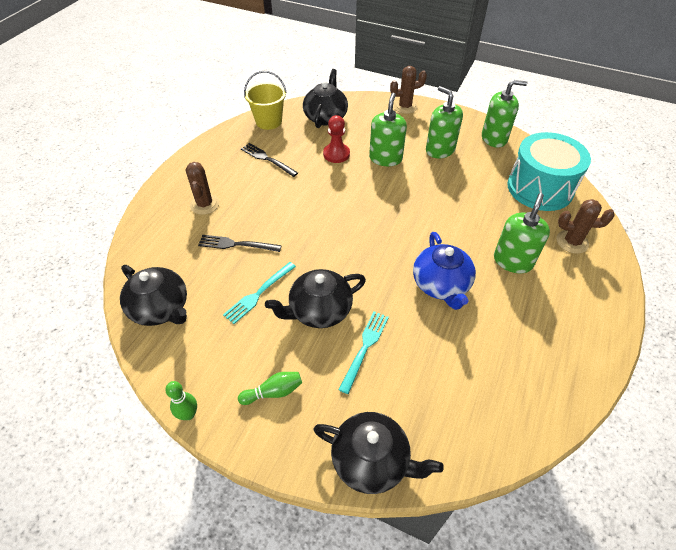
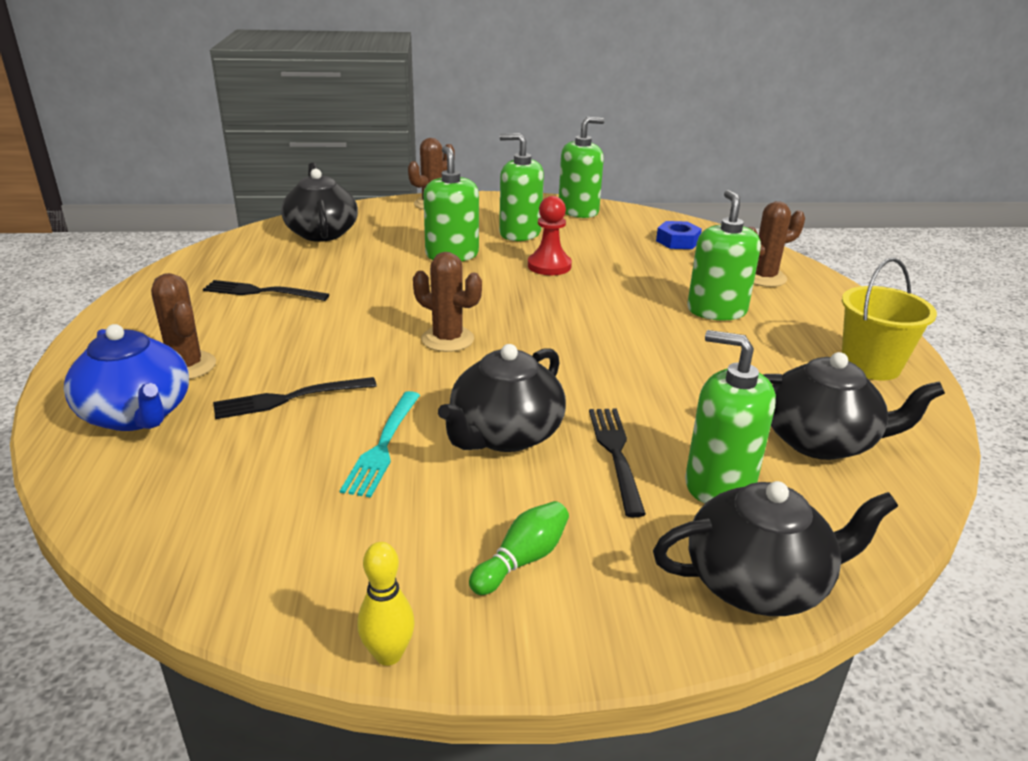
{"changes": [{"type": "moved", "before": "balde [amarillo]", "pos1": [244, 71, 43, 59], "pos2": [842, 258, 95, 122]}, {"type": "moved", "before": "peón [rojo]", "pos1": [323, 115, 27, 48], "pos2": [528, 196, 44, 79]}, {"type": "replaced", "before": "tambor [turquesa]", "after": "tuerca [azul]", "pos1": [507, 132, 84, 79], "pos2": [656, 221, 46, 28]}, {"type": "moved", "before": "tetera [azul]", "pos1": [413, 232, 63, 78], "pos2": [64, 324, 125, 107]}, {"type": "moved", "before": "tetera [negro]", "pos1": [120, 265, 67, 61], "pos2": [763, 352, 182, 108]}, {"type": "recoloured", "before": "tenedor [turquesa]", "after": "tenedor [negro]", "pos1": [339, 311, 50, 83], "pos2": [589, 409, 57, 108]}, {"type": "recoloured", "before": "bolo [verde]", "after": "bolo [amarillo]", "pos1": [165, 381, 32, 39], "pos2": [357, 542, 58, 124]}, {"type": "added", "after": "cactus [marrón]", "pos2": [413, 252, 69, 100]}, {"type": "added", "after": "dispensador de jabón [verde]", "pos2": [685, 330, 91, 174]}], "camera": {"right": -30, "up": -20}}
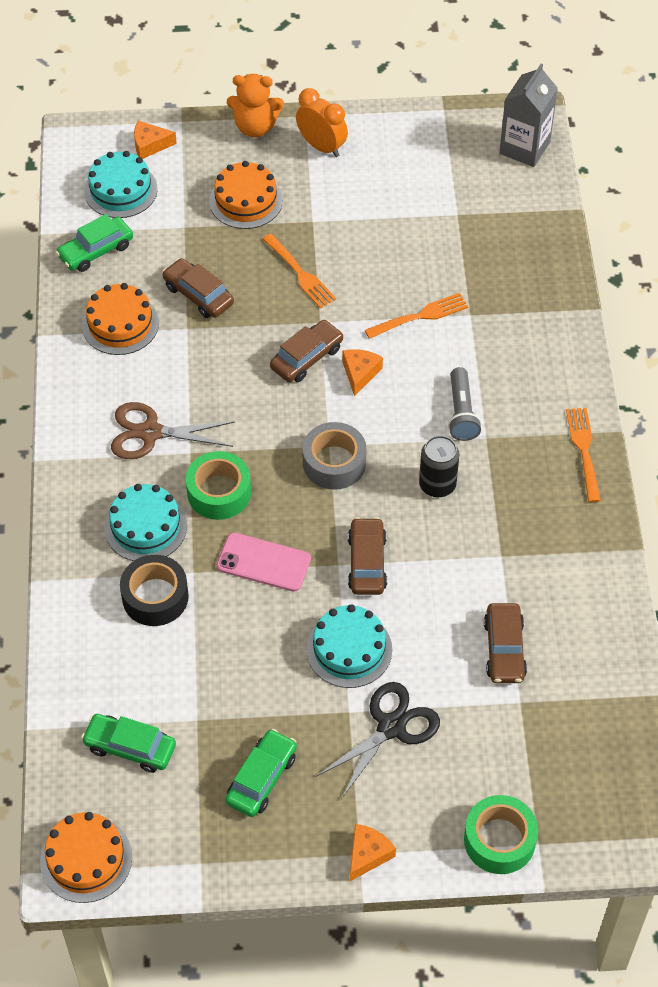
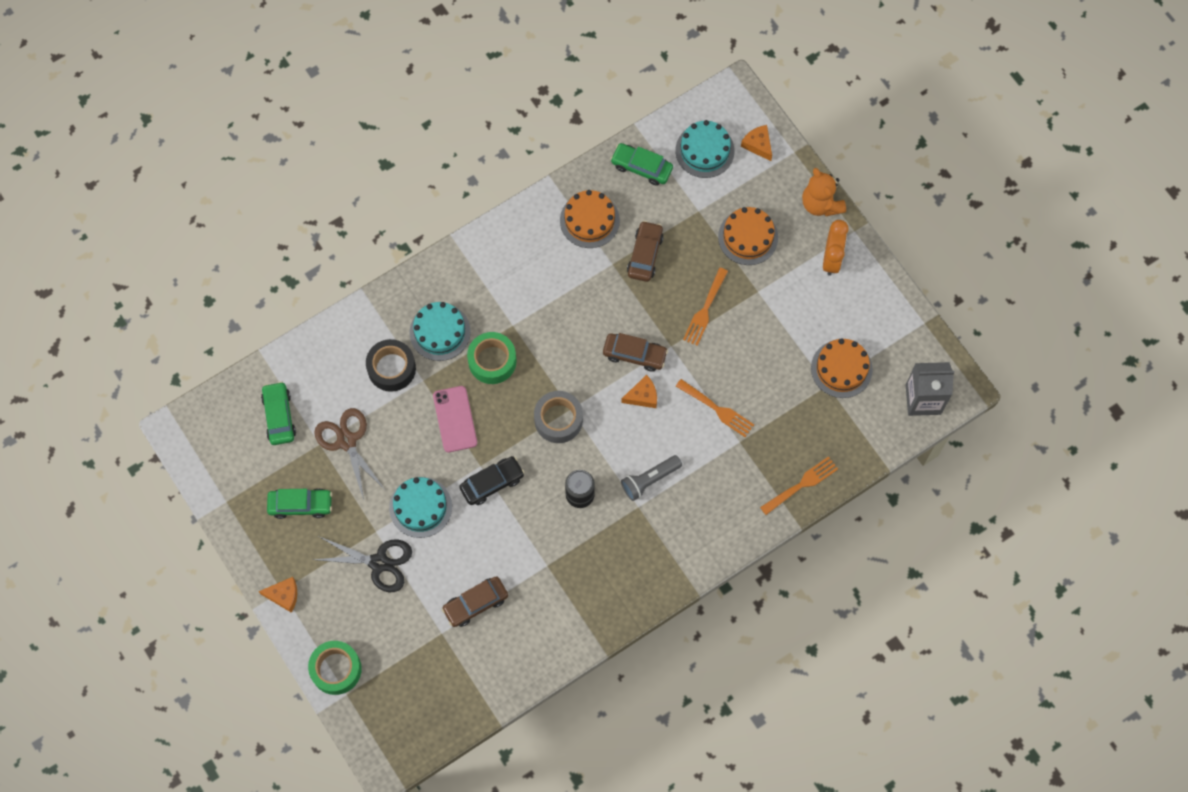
{"changes": [{"type": "moved", "before": "tijeras [marrón]", "pos1": [111, 402, 124, 57], "pos2": [314, 408, 72, 92]}, {"type": "moved", "before": "tenedor [naranja]", "pos1": [566, 408, 35, 94], "pos2": [760, 456, 78, 59]}, {"type": "recoloured", "before": "coche [marrón]", "after": "coche [negro]", "pos1": [348, 517, 39, 78], "pos2": [459, 456, 66, 49]}, {"type": "moved", "before": "tarta [naranja]", "pos1": [40, 812, 92, 91], "pos2": [811, 339, 62, 59]}], "camera": {"right": 60, "up": 15}}
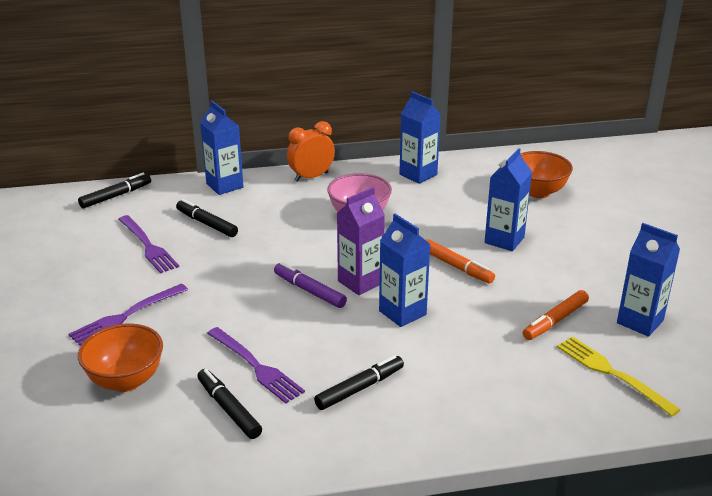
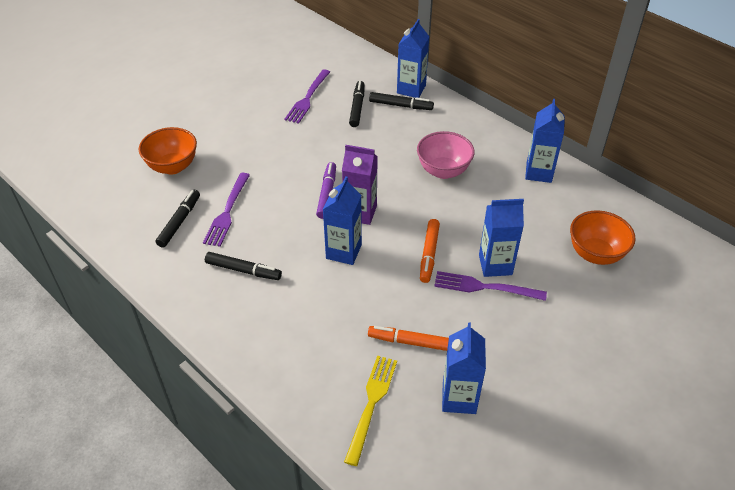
{"changes": [{"type": "removed", "before": "despertador [naranja]", "pos1": [287, 121, 48, 61]}, {"type": "moved", "before": "rotulador [negro]", "pos1": [78, 173, 73, 35], "pos2": [369, 92, 65, 18]}, {"type": "moved", "before": "tenedor [morado]", "pos1": [69, 284, 119, 62], "pos2": [434, 271, 113, 30]}], "camera": {"right": 55, "up": 15}}
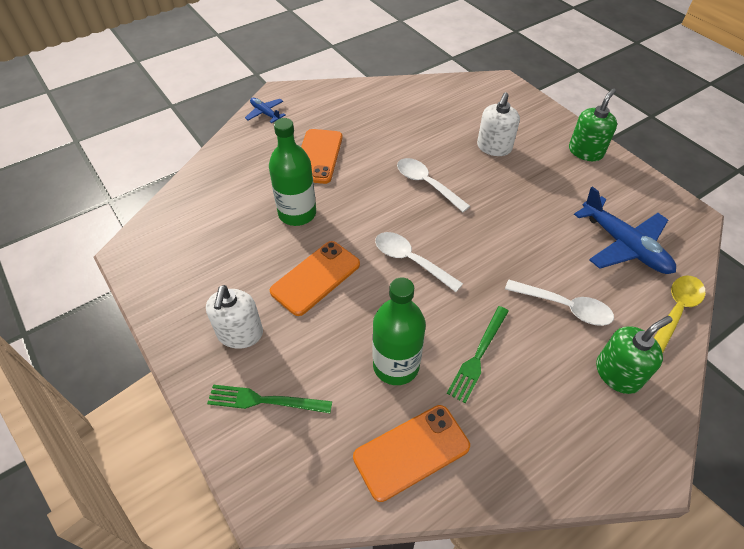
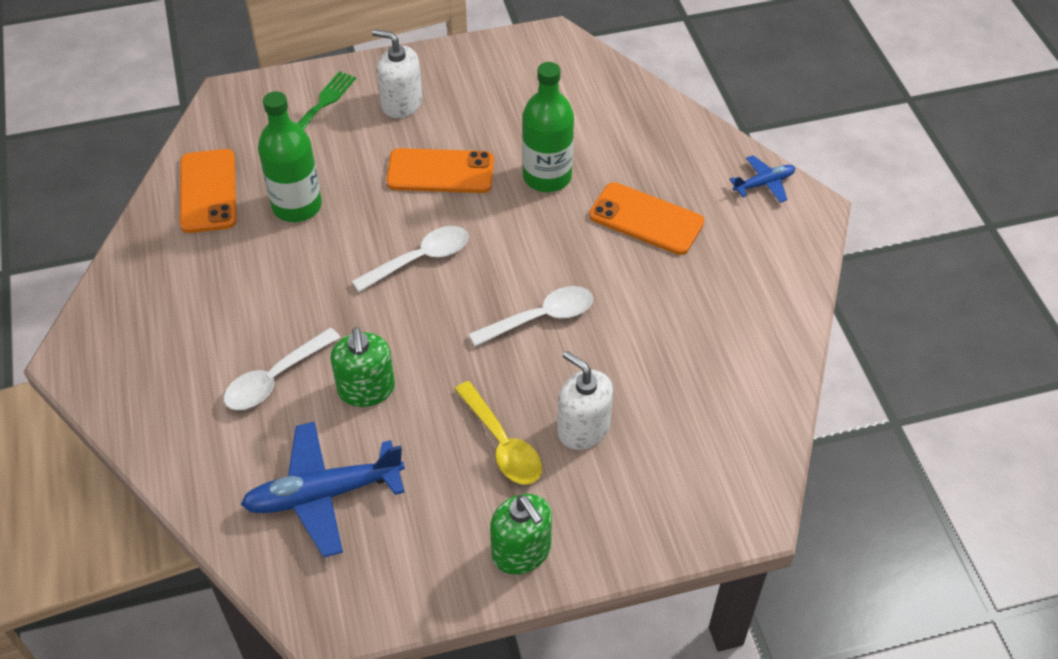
{"changes": [{"type": "turned", "before": "móvil [naranja]", "pos1": [270, 241, 90, 75], "pos2": [386, 148, 108, 45], "turn": -60}, {"type": "moved", "before": "cuchara [amarillo]", "pos1": [654, 276, 51, 78], "pos2": [455, 381, 87, 104]}, {"type": "removed", "before": "tenedor [verde]", "pos1": [447, 306, 62, 97]}, {"type": "moved", "before": "dispensador de jabón [verde]", "pos1": [596, 316, 77, 78], "pos2": [331, 327, 64, 80]}], "camera": {"right": 110, "up": 0}}
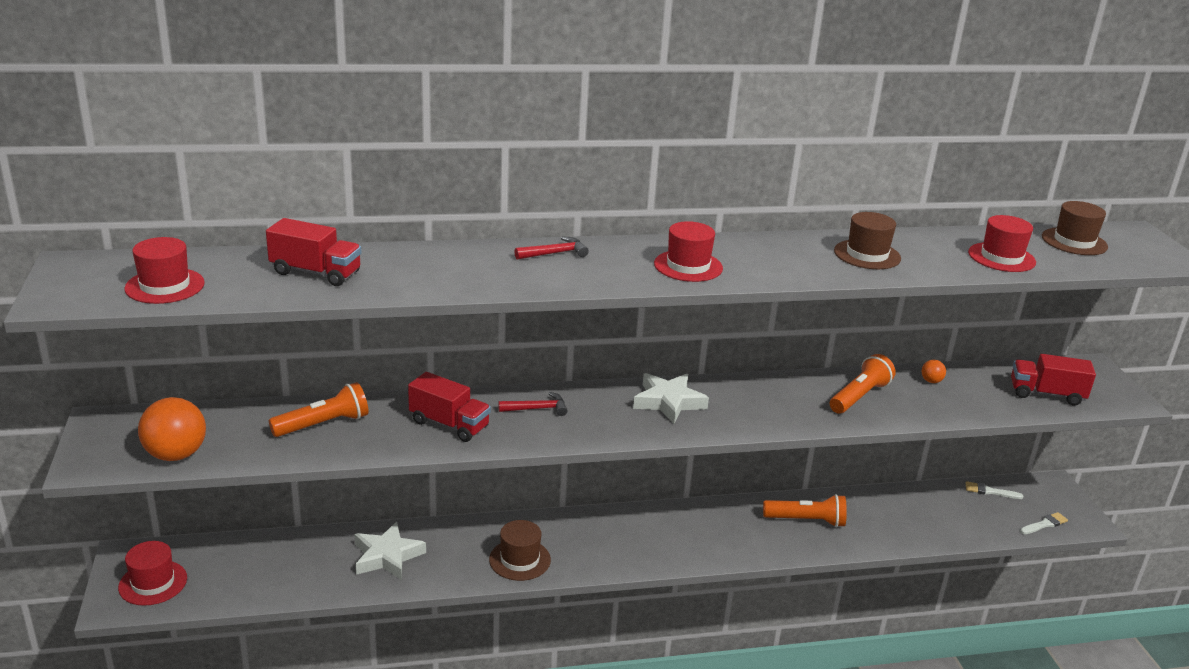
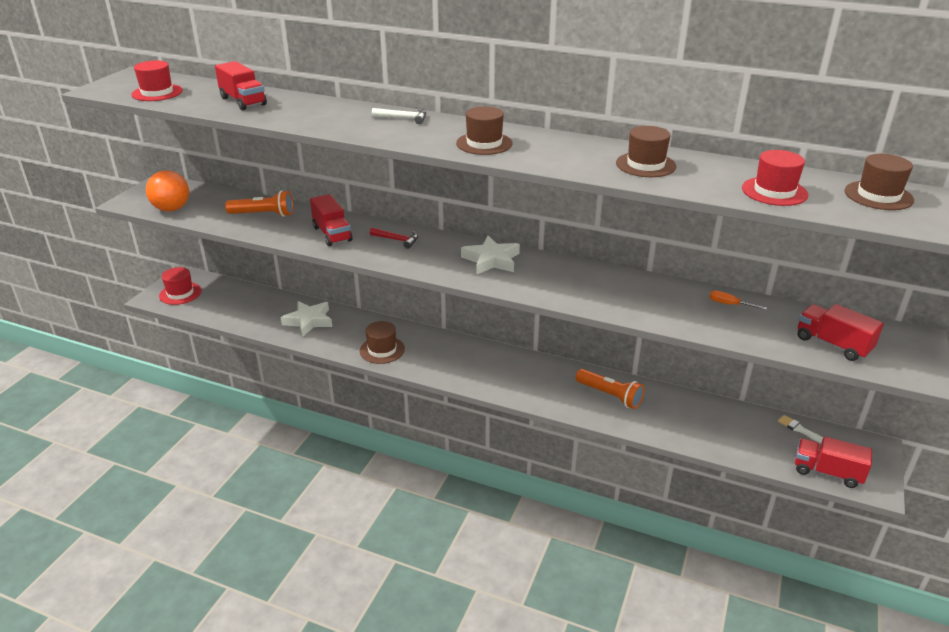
{"changes": [{"type": "recoloured", "before": "sombrero [rojo]", "after": "sombrero [marrón]", "pos1": [654, 221, 69, 61], "pos2": [456, 106, 57, 49]}, {"type": "recoloured", "before": "martillo [rojo]", "after": "martillo [blanco]", "pos1": [514, 237, 75, 23], "pos2": [372, 108, 54, 16]}, {"type": "removed", "before": "lámpara de mano [naranja]", "pos1": [830, 354, 66, 60]}, {"type": "replaced", "before": "pelota [naranja]", "after": "destornillador [naranja]", "pos1": [921, 360, 25, 23], "pos2": [709, 290, 58, 20]}, {"type": "replaced", "before": "pincel [blanco]", "after": "camión [rojo]", "pos1": [1020, 512, 48, 22], "pos2": [795, 436, 77, 52]}], "camera": {"right": 35, "up": 5}}
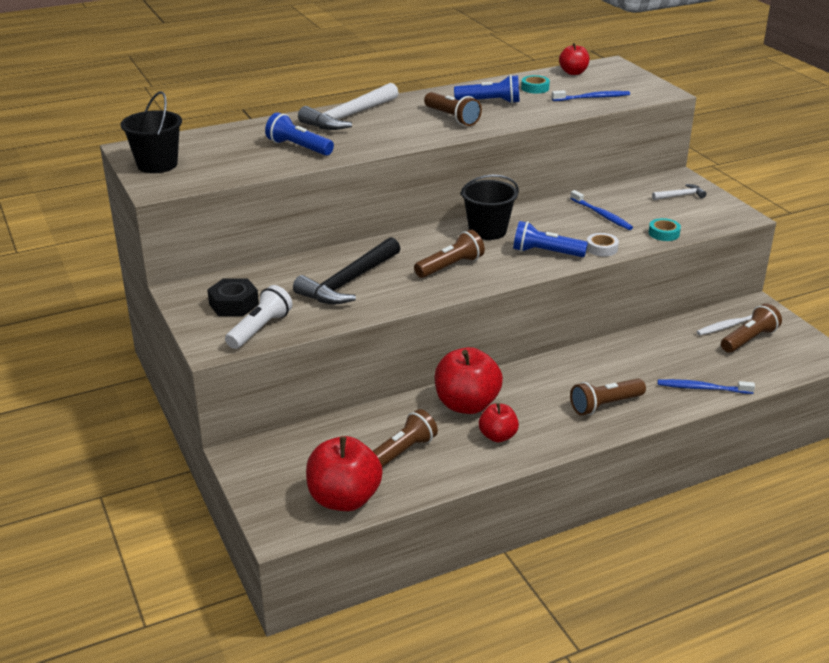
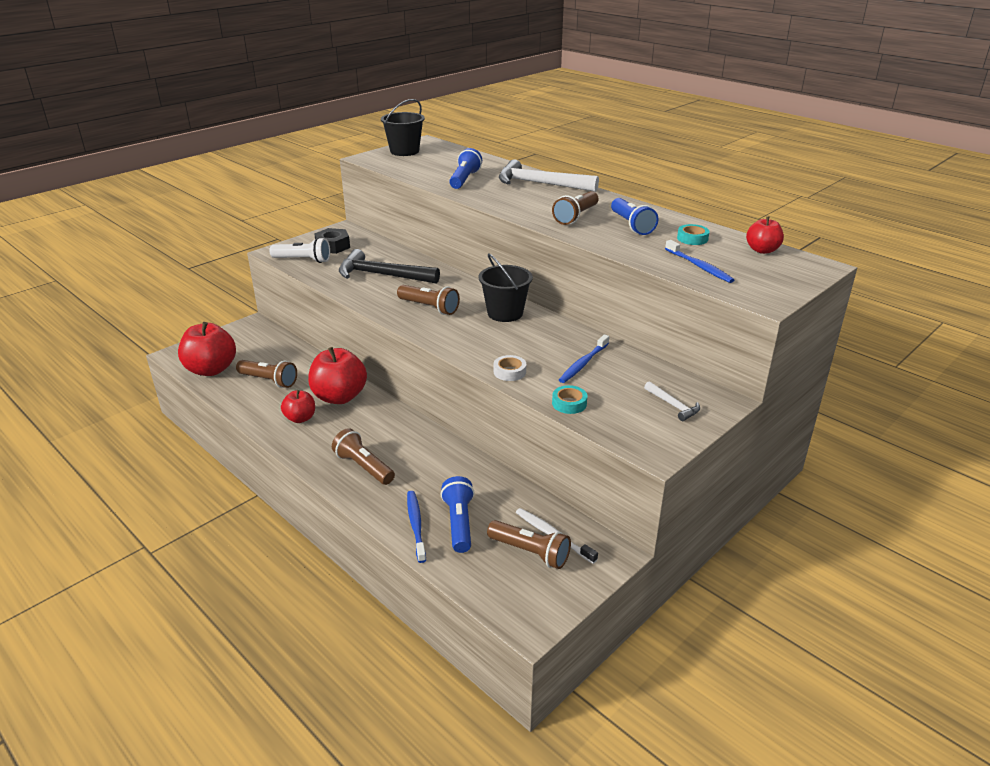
{"changes": [{"type": "moved", "before": "lámpara de mano [azul]", "pos1": [513, 221, 75, 36], "pos2": [441, 476, 33, 77]}], "camera": {"right": 70, "up": 0}}
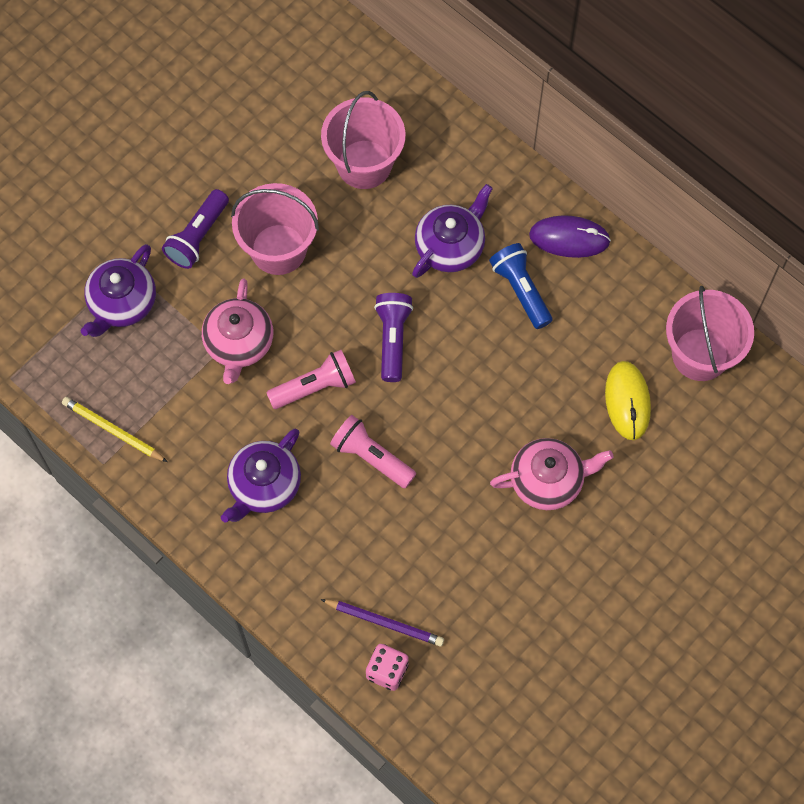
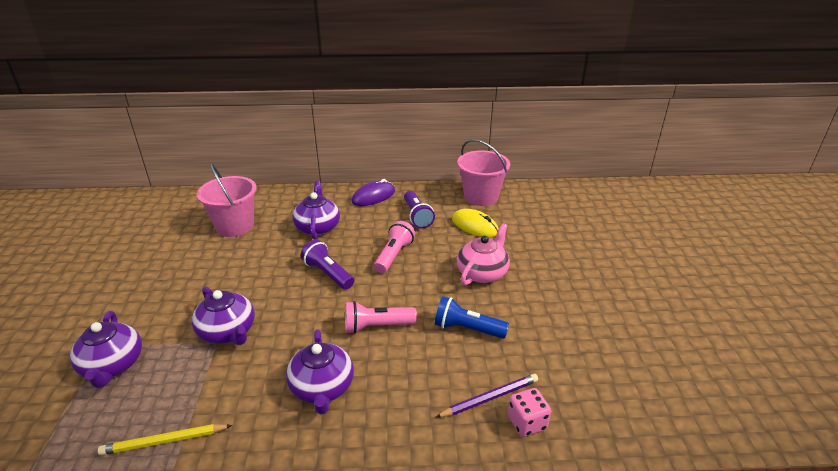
{"changes": [{"type": "removed", "before": "balde [rosa]", "pos1": [231, 183, 88, 92]}, {"type": "moved", "before": "lámpara de mano [morado]", "pos1": [162, 189, 67, 80], "pos2": [404, 191, 31, 38]}, {"type": "moved", "before": "lámpara de mano [azul]", "pos1": [489, 243, 63, 86], "pos2": [435, 296, 74, 43]}, {"type": "recoloured", "before": "tetera [rosa]", "after": "tetera [morado]", "pos1": [202, 278, 71, 106], "pos2": [192, 286, 63, 59]}, {"type": "moved", "before": "lámpara de mano [rosa]", "pos1": [266, 350, 90, 59], "pos2": [374, 221, 41, 52]}], "camera": {"right": -45, "up": -35}}
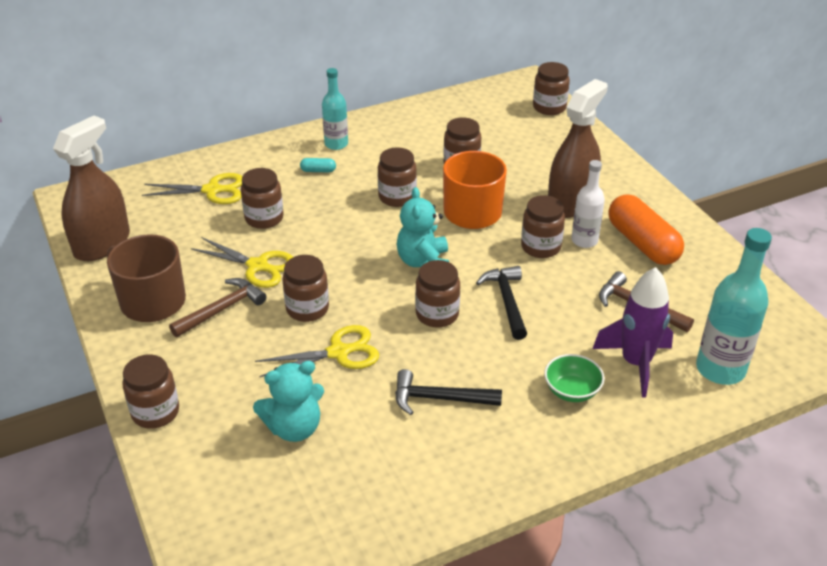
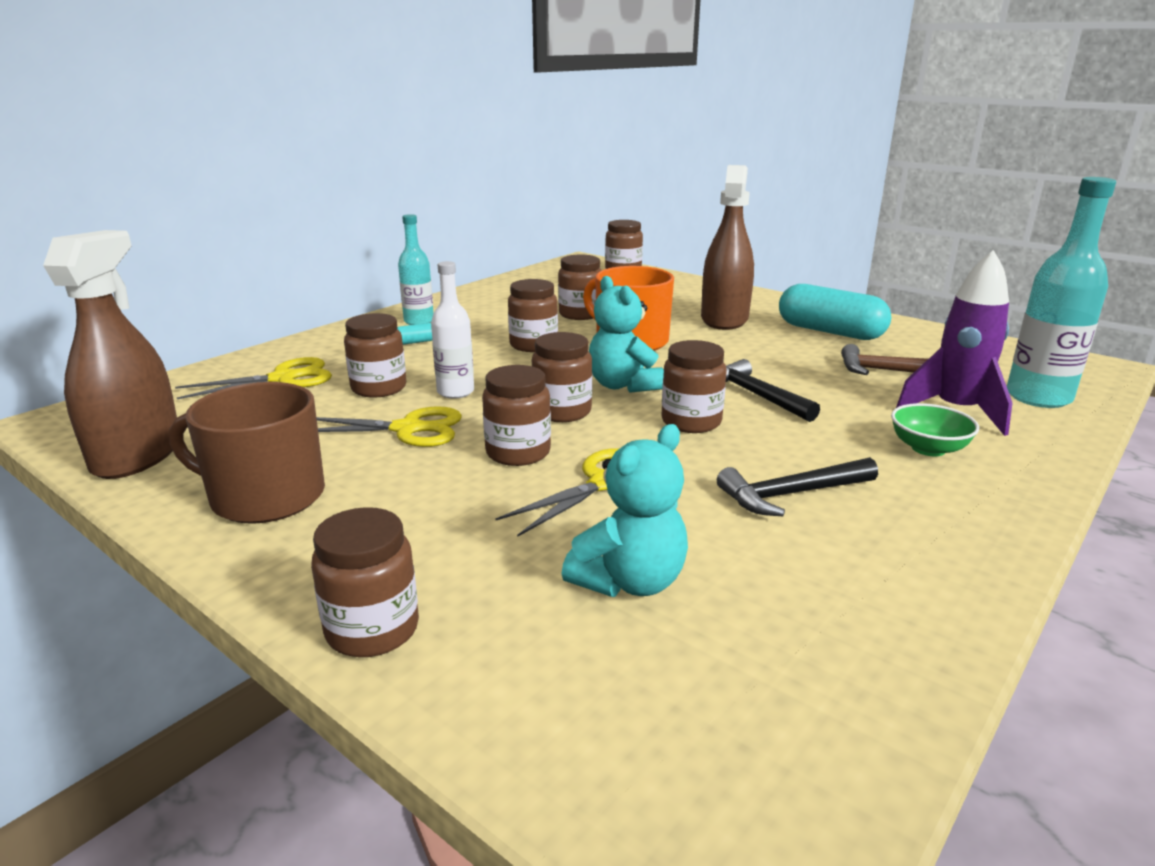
{"changes": [{"type": "moved", "before": "botella [blanco]", "pos1": [571, 160, 34, 88], "pos2": [431, 261, 43, 138]}, {"type": "recoloured", "before": "cápsula [naranja]", "after": "cápsula [turquesa]", "pos1": [609, 194, 75, 71], "pos2": [779, 284, 112, 56]}, {"type": "moved", "before": "tarro [marrón]", "pos1": [521, 195, 44, 63], "pos2": [532, 332, 60, 90]}, {"type": "removed", "before": "martillo [marrón]", "pos1": [169, 278, 97, 59]}], "camera": {"right": -25, "up": -15}}
